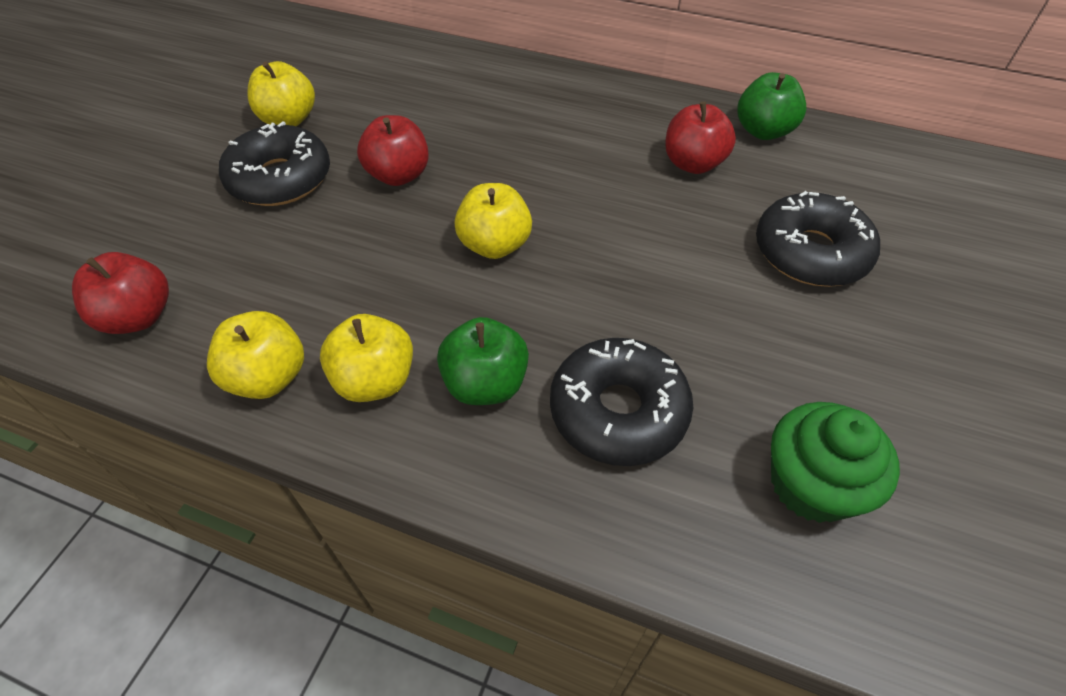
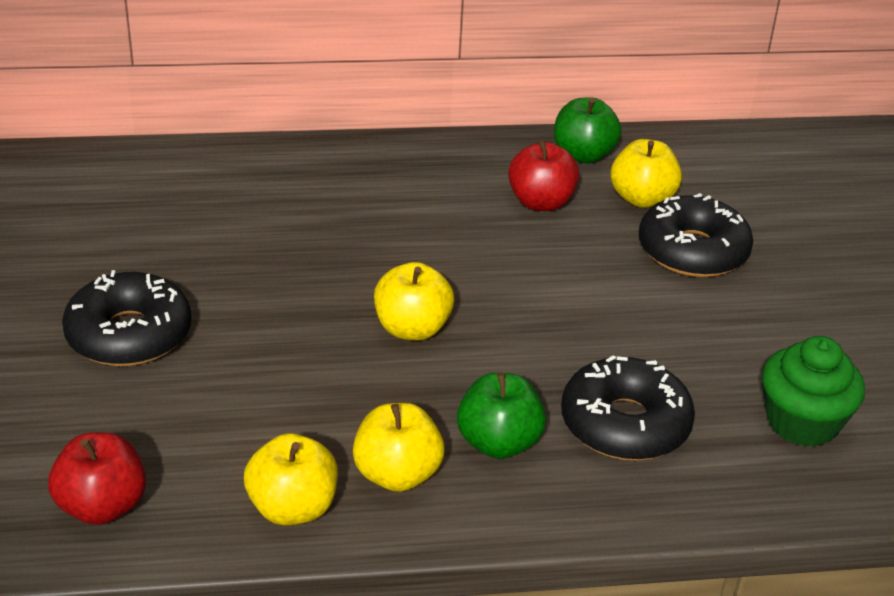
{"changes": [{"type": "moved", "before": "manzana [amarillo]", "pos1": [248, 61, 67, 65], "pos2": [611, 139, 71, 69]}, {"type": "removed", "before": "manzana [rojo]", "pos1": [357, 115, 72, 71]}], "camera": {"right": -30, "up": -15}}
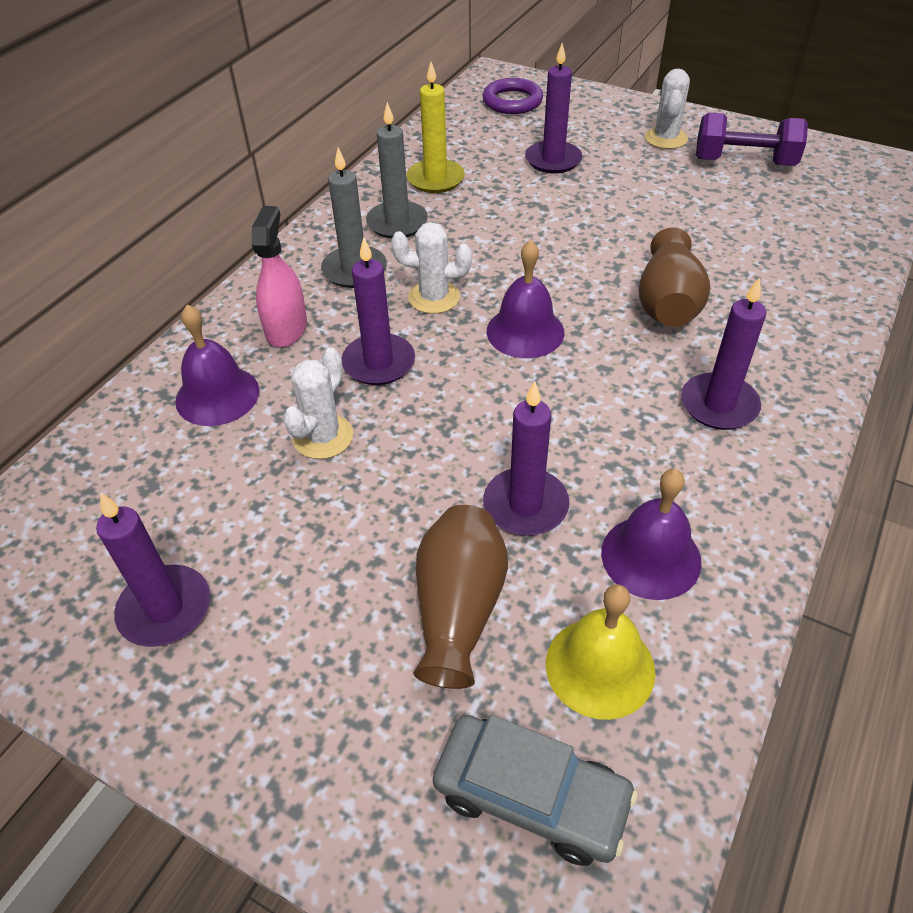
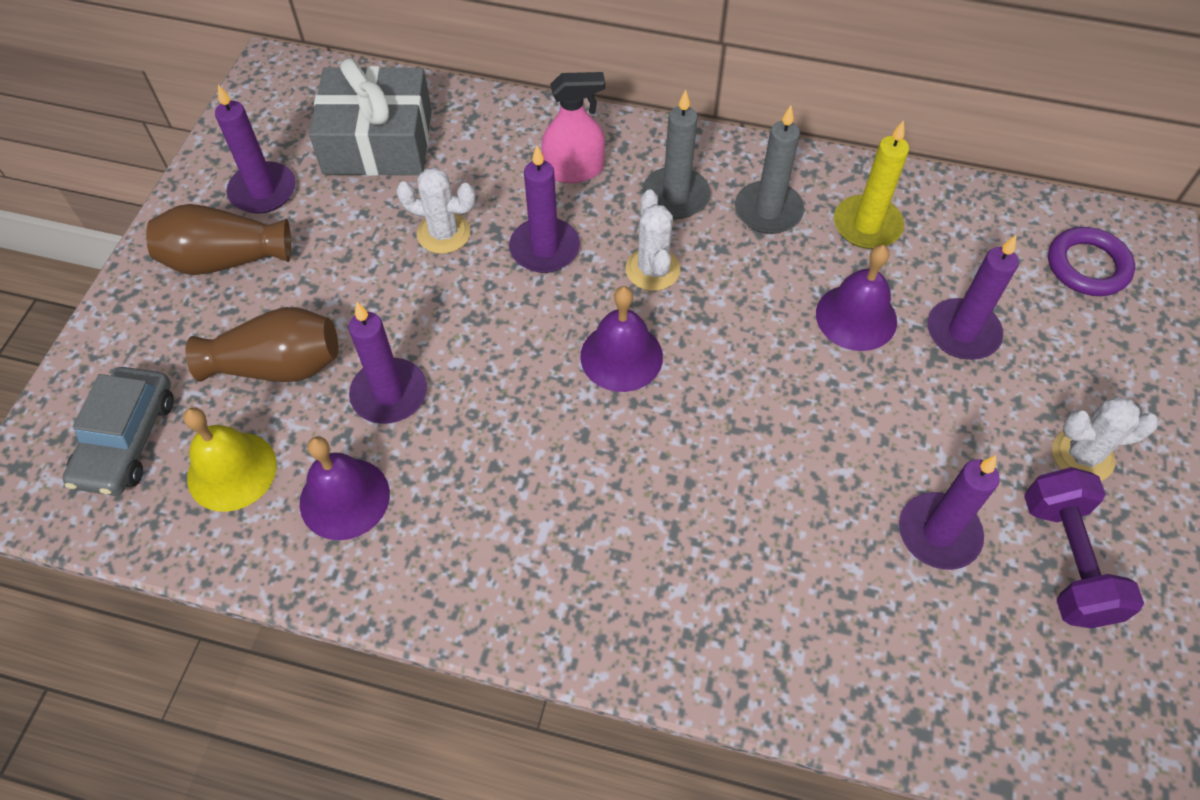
{"changes": [{"type": "moved", "before": "florero [marrón]", "pos1": [638, 227, 72, 100], "pos2": [146, 204, 145, 71]}, {"type": "moved", "before": "vela [morado]", "pos1": [681, 277, 85, 153], "pos2": [899, 455, 101, 115]}, {"type": "moved", "before": "campana [morado]", "pos1": [175, 305, 84, 121], "pos2": [816, 245, 81, 106]}, {"type": "added", "after": "regalo [gris]", "pos2": [309, 58, 123, 118]}], "camera": {"right": 75, "up": 10}}
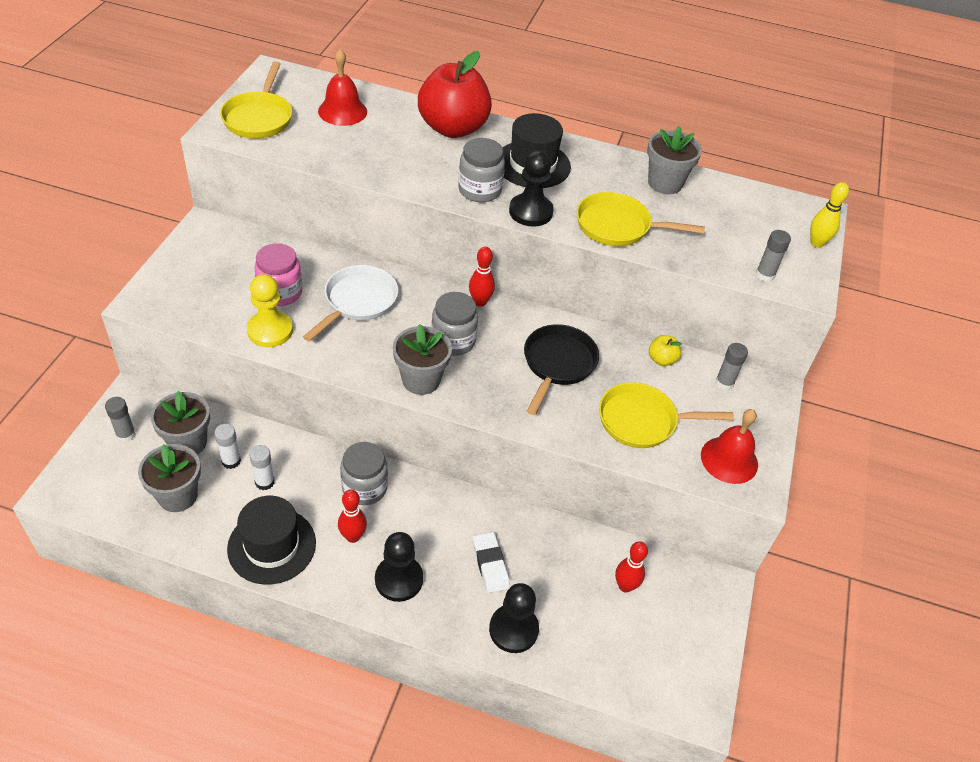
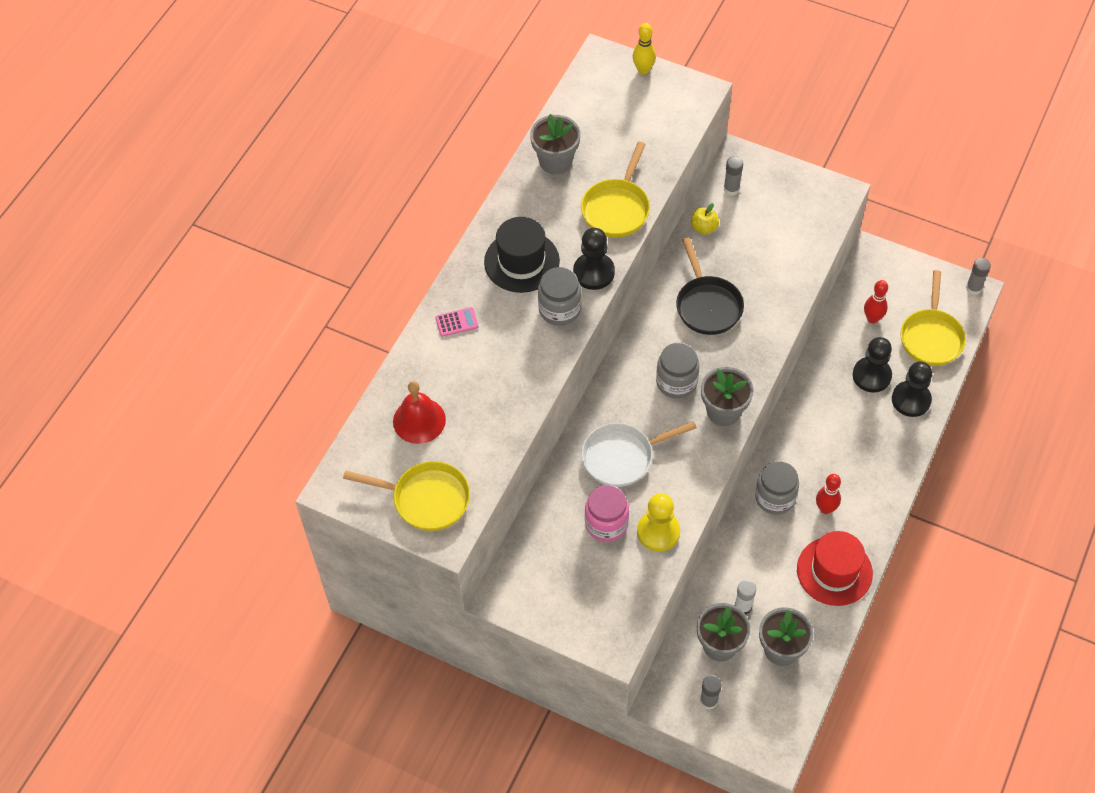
{"changes": [{"type": "replaced", "before": "manzana [rojo]", "after": "calculadora [rosa]", "pos1": [418, 51, 74, 87], "pos2": [435, 307, 43, 30]}, {"type": "moved", "before": "barra de pegamento [gris]", "pos1": [756, 230, 35, 52], "pos2": [966, 258, 25, 37]}, {"type": "removed", "before": "bolo [rojo]", "pos1": [469, 247, 26, 60]}, {"type": "turned", "before": "sartén [blanco]", "pos1": [303, 265, 95, 77], "pos2": [581, 421, 116, 66], "turn": -60}, {"type": "turned", "before": "sartén [negro]", "pos1": [524, 324, 75, 91], "pos2": [676, 238, 68, 97], "turn": -135}, {"type": "moved", "before": "sartén [amarillo]", "pos1": [599, 382, 135, 66], "pos2": [900, 270, 66, 96]}, {"type": "removed", "before": "campana [rojo]", "pos1": [701, 409, 57, 75]}, {"type": "removed", "before": "barra de pegamento [blanco]", "pos1": [249, 445, 25, 45]}, {"type": "recoloured", "before": "sombrero [negro]", "after": "sombrero [rojo]", "pos1": [227, 496, 89, 89], "pos2": [797, 531, 76, 75]}, {"type": "moved", "before": "peón [negro]", "pos1": [375, 532, 48, 70], "pos2": [853, 337, 39, 55]}, {"type": "removed", "before": "goma de borrar [blanco]", "pos1": [473, 532, 37, 61]}], "camera": {"right": -75, "up": 10}}
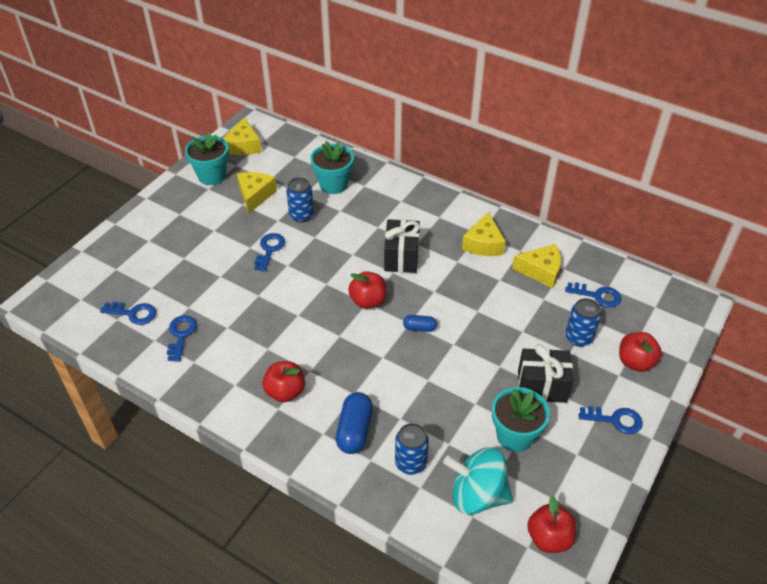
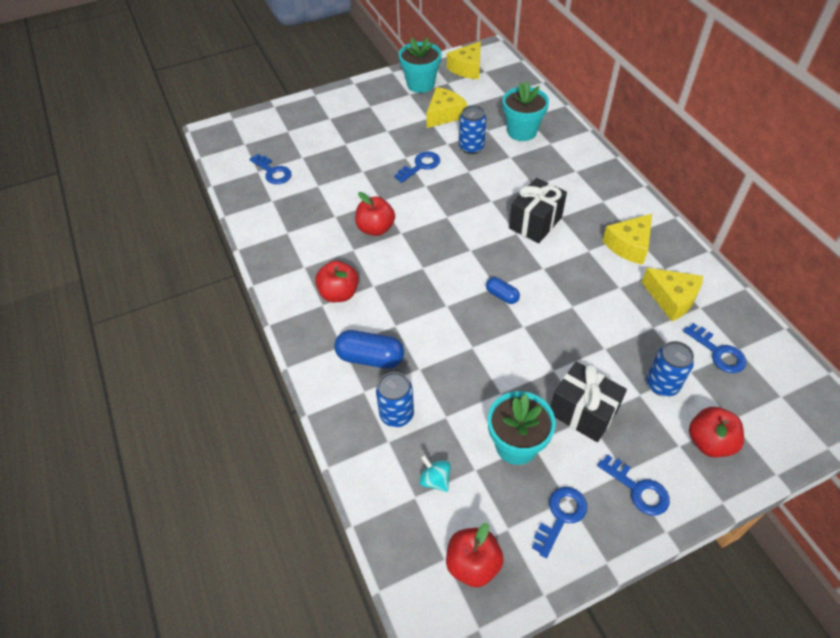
{"changes": [{"type": "moved", "before": "manzana [rojo]", "pos1": [348, 271, 39, 38], "pos2": [355, 192, 40, 44]}, {"type": "moved", "before": "llave [azul]", "pos1": [167, 315, 30, 47], "pos2": [532, 487, 55, 71]}, {"type": "turned", "before": "cápsula [azul]", "pos1": [335, 392, 38, 62], "pos2": [334, 330, 70, 39], "turn": 60}, {"type": "resized", "before": "peonza [turquesa]", "pos1": [443, 447, 70, 68], "pos2": [419, 455, 32, 37], "scale": 0.45}], "camera": {"right": 35, "up": 5}}
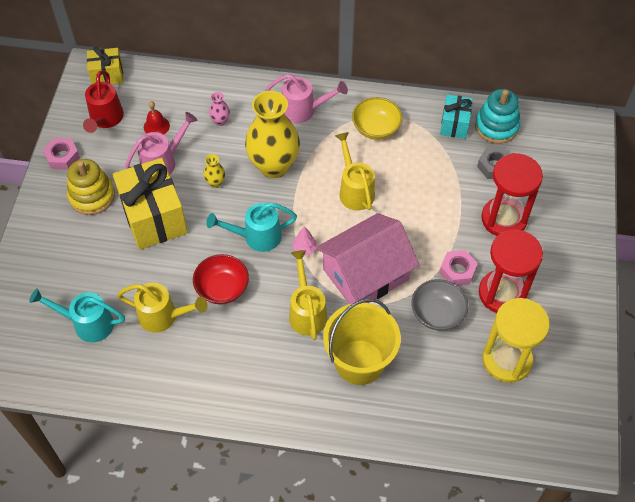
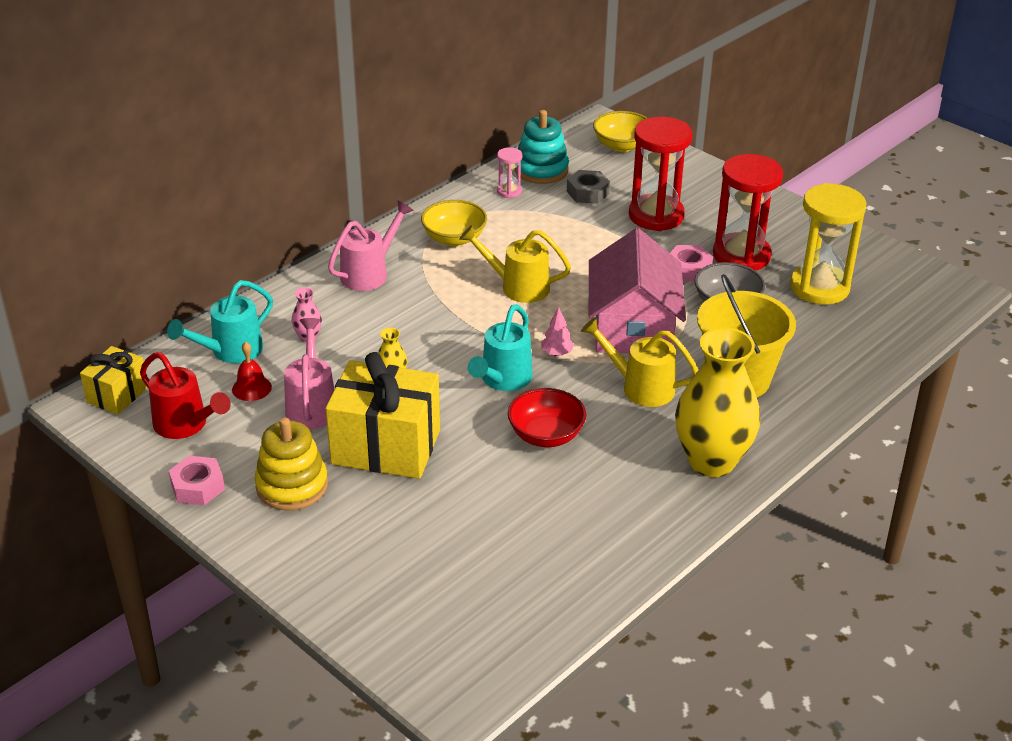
{"changes": [{"type": "moved", "before": "florero [amarillo]", "pos1": [245, 91, 55, 87], "pos2": [675, 327, 85, 150]}, {"type": "replaced", "before": "regalo [turquesa]", "after": "reloj de arena [rosa]", "pos1": [440, 94, 33, 45], "pos2": [497, 147, 25, 51]}, {"type": "removed", "before": "regadera [amarillo]", "pos1": [117, 283, 91, 50]}, {"type": "moved", "before": "regadera [turquesa]", "pos1": [29, 288, 96, 54], "pos2": [167, 280, 106, 83]}, {"type": "added", "after": "cuenco [amarillo]", "pos2": [593, 111, 54, 41]}], "camera": {"right": -55, "up": -20}}
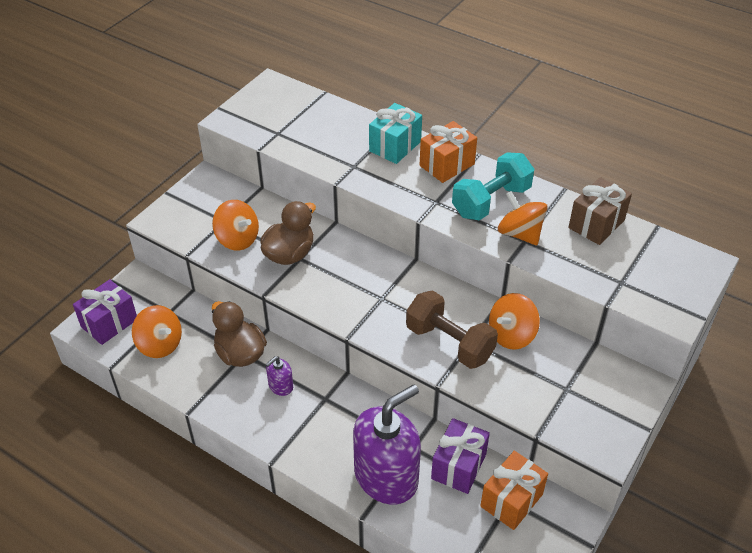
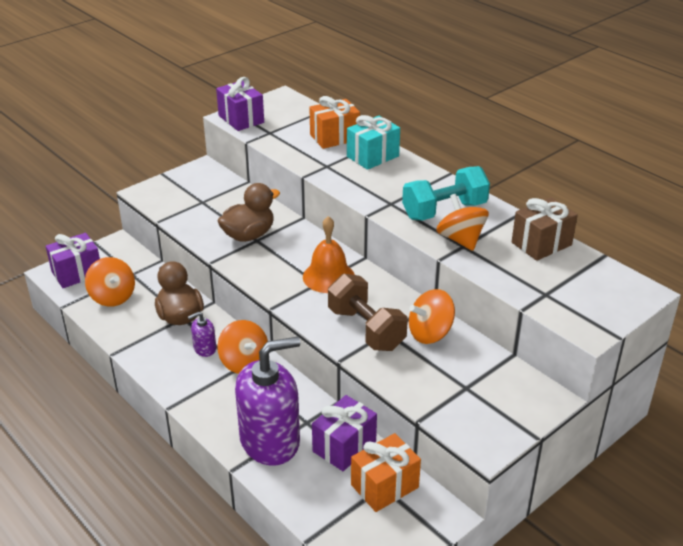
{"changes": [{"type": "moved", "before": "regalo [naranja]", "pos1": [420, 121, 57, 62], "pos2": [309, 96, 51, 53]}, {"type": "moved", "before": "peonza [naranja]", "pos1": [212, 200, 47, 51], "pos2": [217, 320, 51, 54]}, {"type": "added", "after": "regalo [morado]", "pos2": [216, 77, 48, 54]}, {"type": "added", "after": "campana [naranja]", "pos2": [303, 216, 52, 77]}], "camera": {"right": 15, "up": -10}}
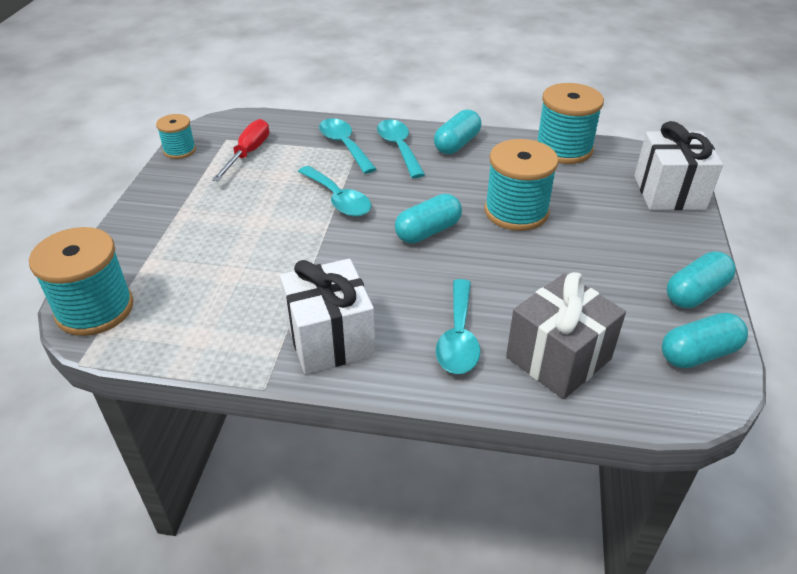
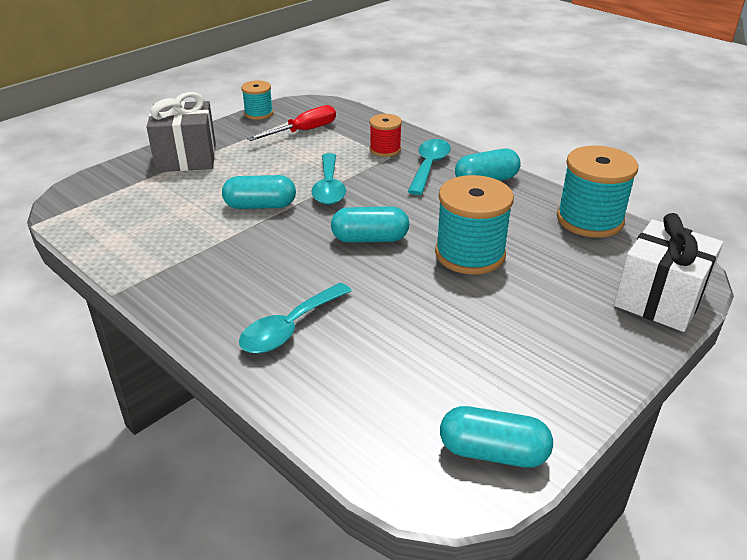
{"changes": [{"type": "replaced", "before": "cuchara [turquesa]", "after": "carrete [rojo]", "pos1": [319, 118, 58, 56], "pos2": [370, 114, 32, 43]}, {"type": "removed", "before": "carrete [turquesa]", "pos1": [29, 227, 105, 109]}, {"type": "moved", "before": "cápsula [turquesa]", "pos1": [666, 251, 70, 57], "pos2": [222, 175, 74, 34]}, {"type": "removed", "before": "regalo [blanco]", "pos1": [280, 259, 95, 115]}, {"type": "moved", "before": "regalo [gris]", "pos1": [506, 272, 120, 127], "pos2": [146, 92, 70, 80]}], "camera": {"right": 35, "up": -5}}
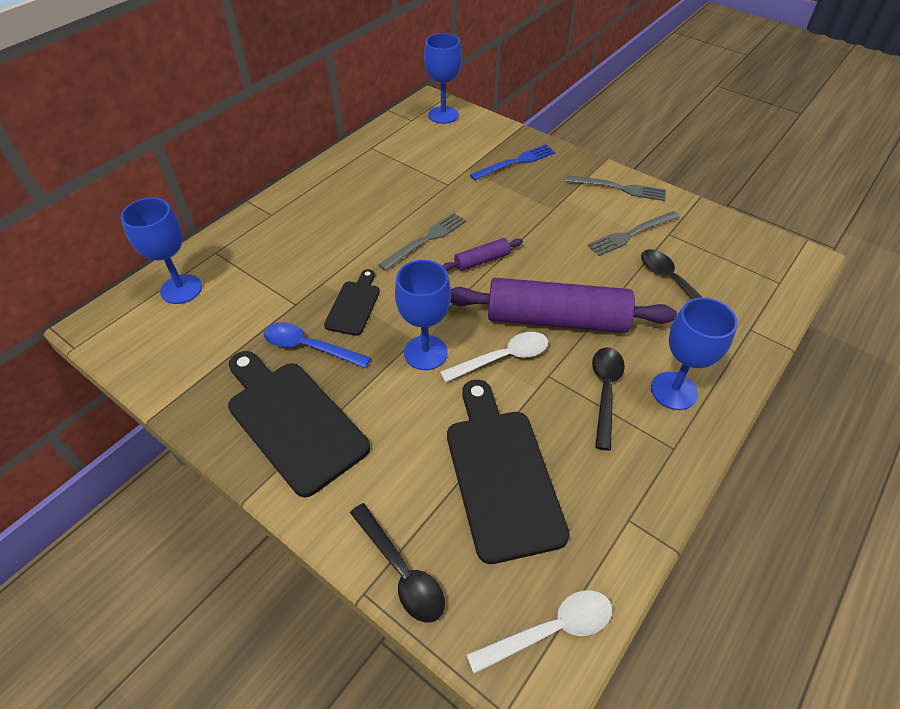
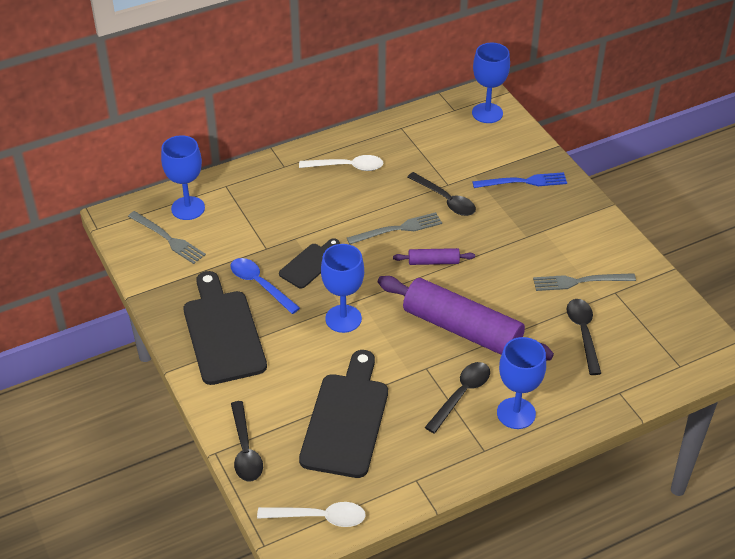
{"changes": [{"type": "moved", "before": "tenedor [gris]", "pos1": [565, 175, 101, 26], "pos2": [128, 211, 78, 53]}, {"type": "moved", "before": "cuchara [blanco]", "pos1": [440, 332, 108, 51], "pos2": [299, 155, 84, 16]}, {"type": "added", "after": "cuchara [negro]", "pos2": [407, 172, 69, 44]}], "camera": {"right": 25, "up": -5}}
